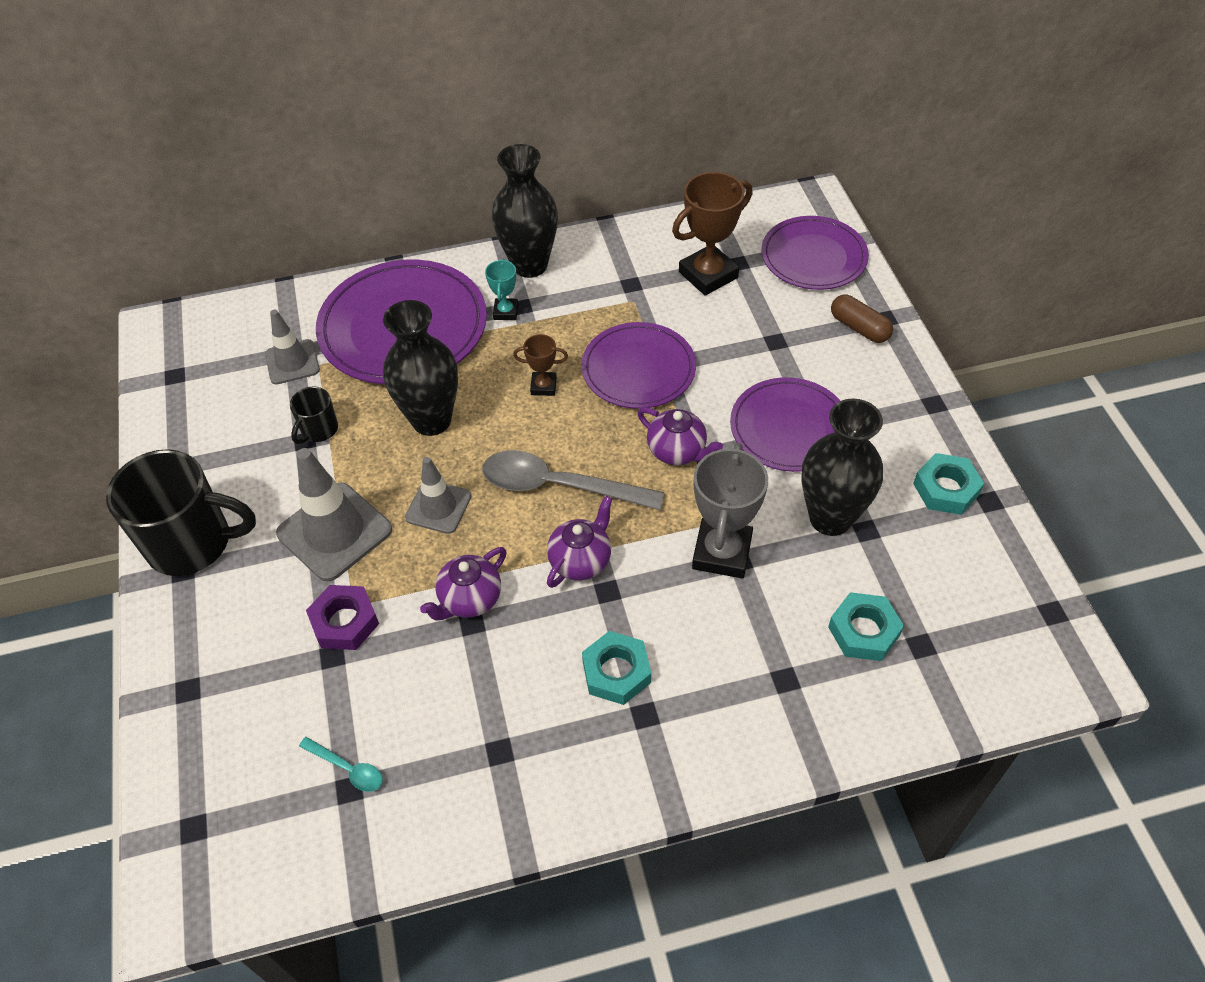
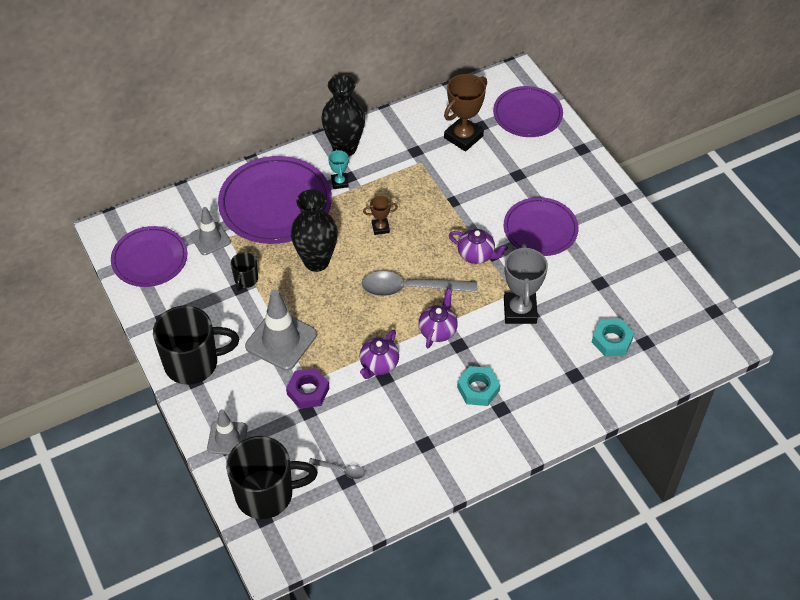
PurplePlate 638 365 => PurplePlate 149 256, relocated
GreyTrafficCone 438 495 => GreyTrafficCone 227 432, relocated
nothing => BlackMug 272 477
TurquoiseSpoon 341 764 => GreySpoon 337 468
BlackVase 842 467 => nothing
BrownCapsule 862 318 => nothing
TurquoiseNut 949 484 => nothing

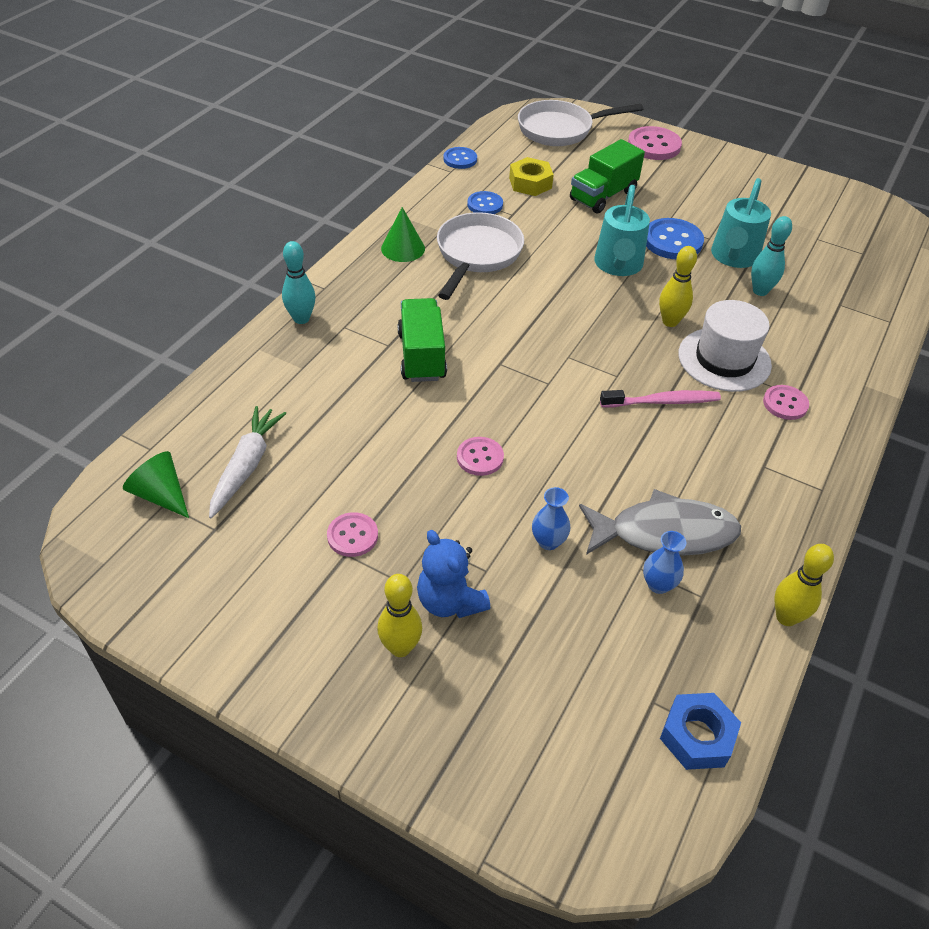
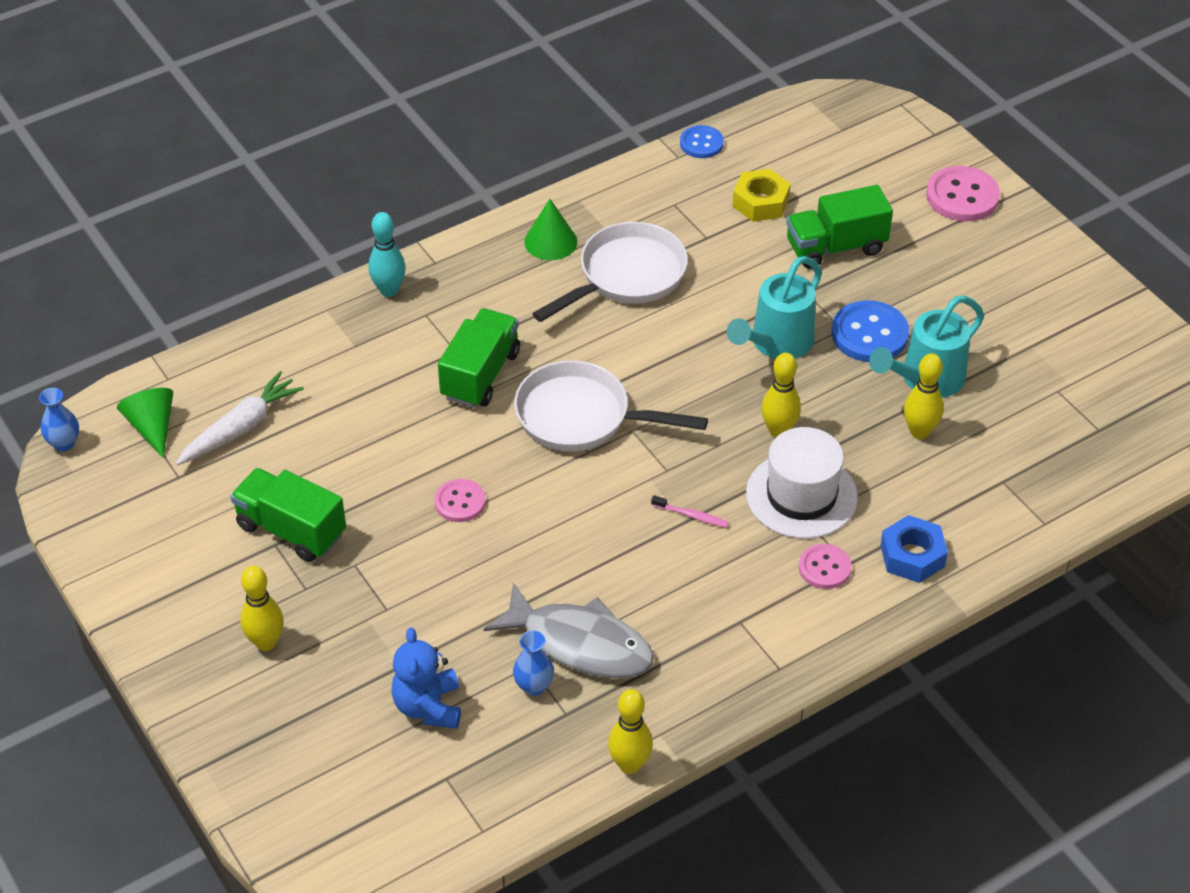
BlueVase 551 518 => BlueVase 59 419, relocated
PinkButton 352 534 => GreenTruck 288 515
BlueTeddyBear 453 574 => BlueTeddyBear 426 678, relocated
WhitePan 580 123 => WhitePan 611 406, relocated
PinkToothbrush 660 399 => PinkToothbrush 690 511, x0.57
BlueNut 700 731 => BlueNut 914 549, relocated
TurquoiseBowlingPin 771 256 => YellowBowlingPin 924 396
BlueButton 485 202 => nothing

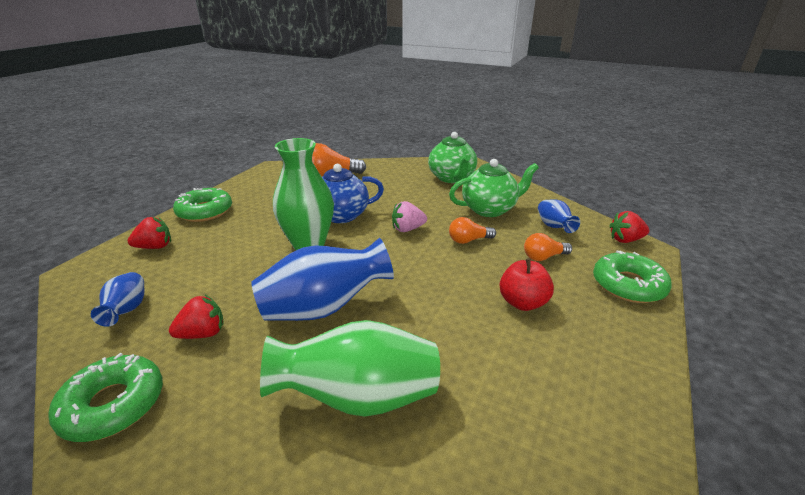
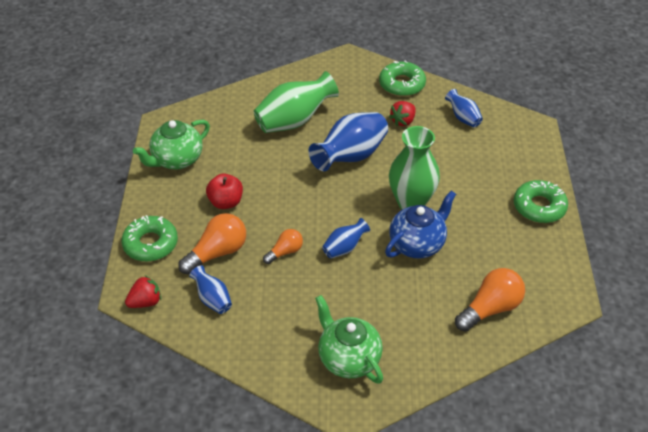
GreenTeapot 494 188 => GreenTeapot 171 144, relocated
OrangeLightBulb 548 247 => OrangeLightBulb 212 244, x1.69
PinkStrawberry 409 216 => BlueVase 346 238
RedStrawberry 149 233 => nothing

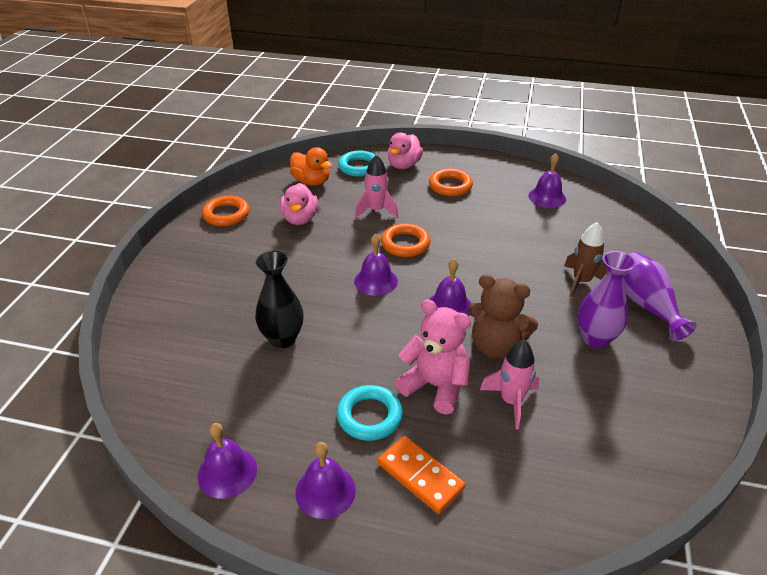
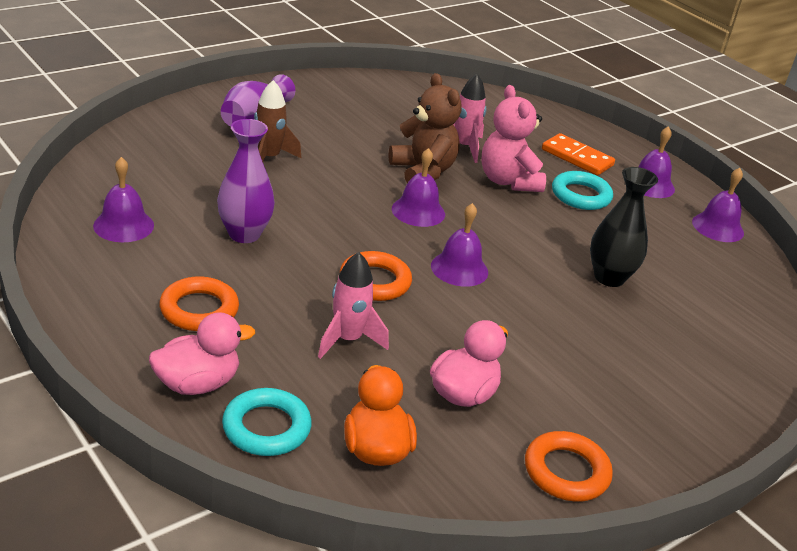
PurpleVase 607 299 => PurpleVase 246 181, relocated
OrangeDomino 421 475 => OrangeDomino 578 154, 45 degrees counterclockwise

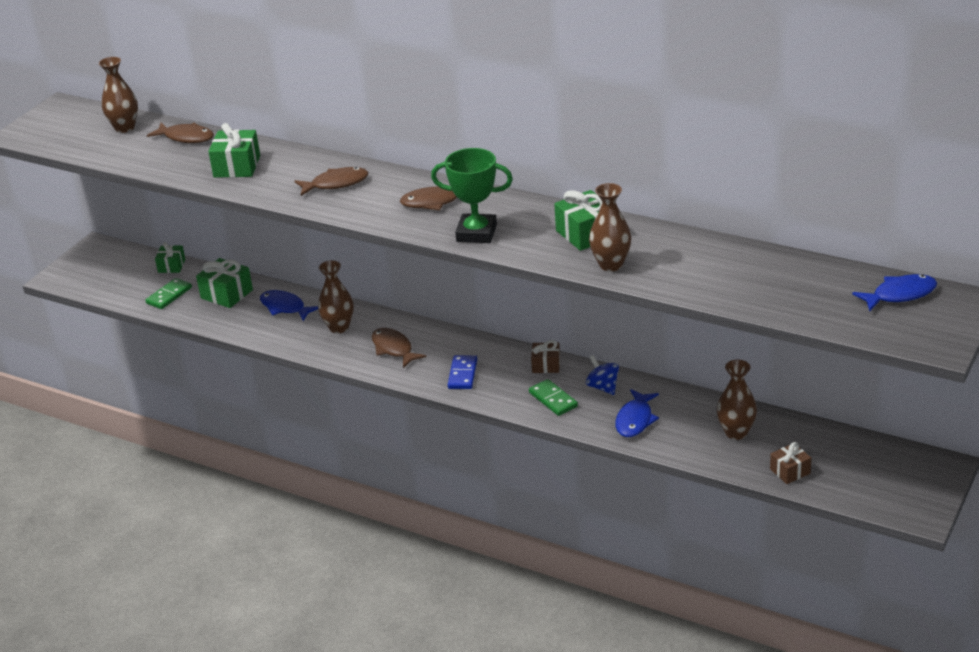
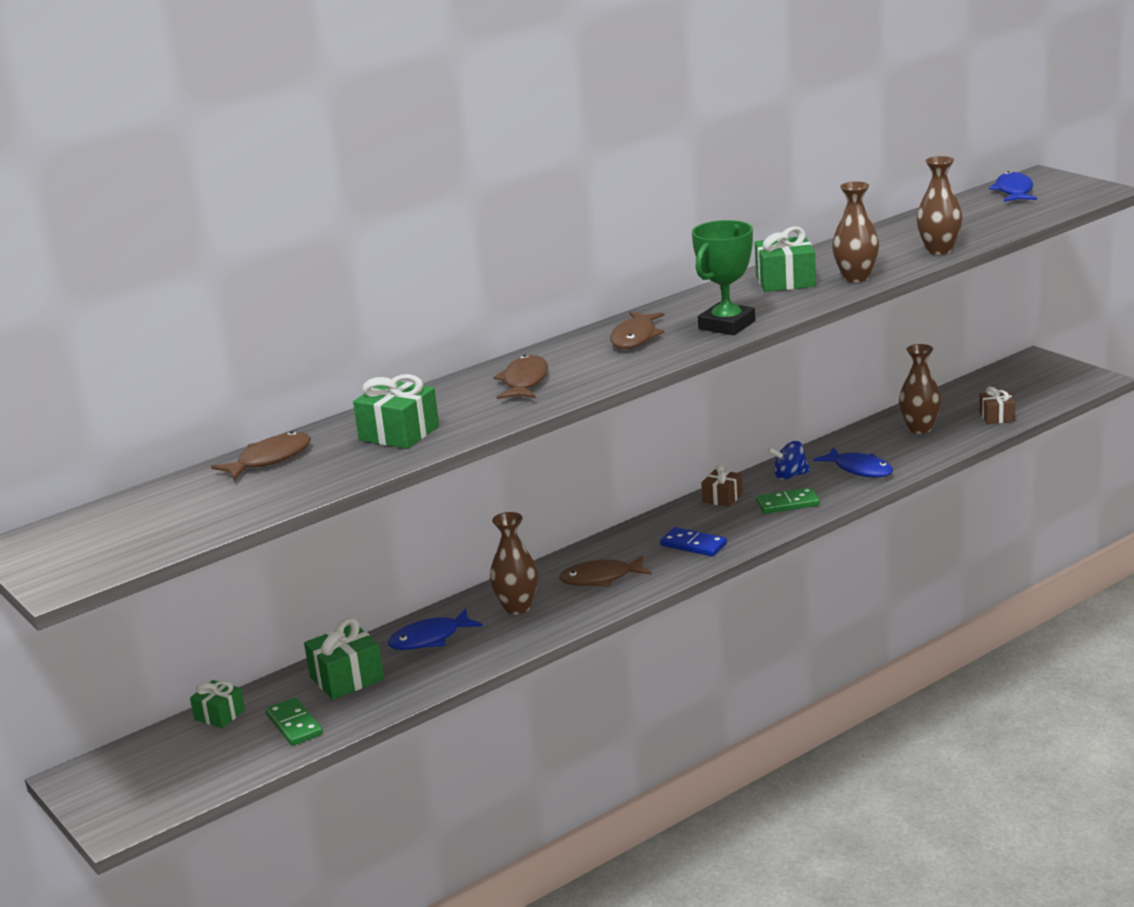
BrownVase 118 95 => BrownVase 940 205, relocated

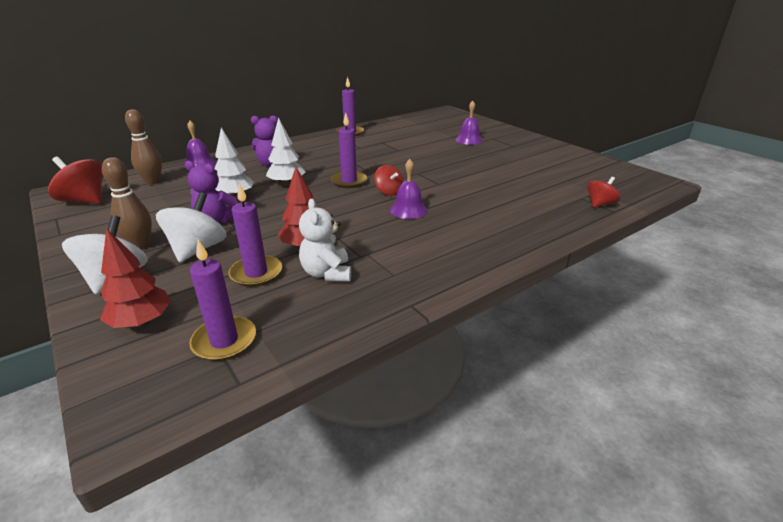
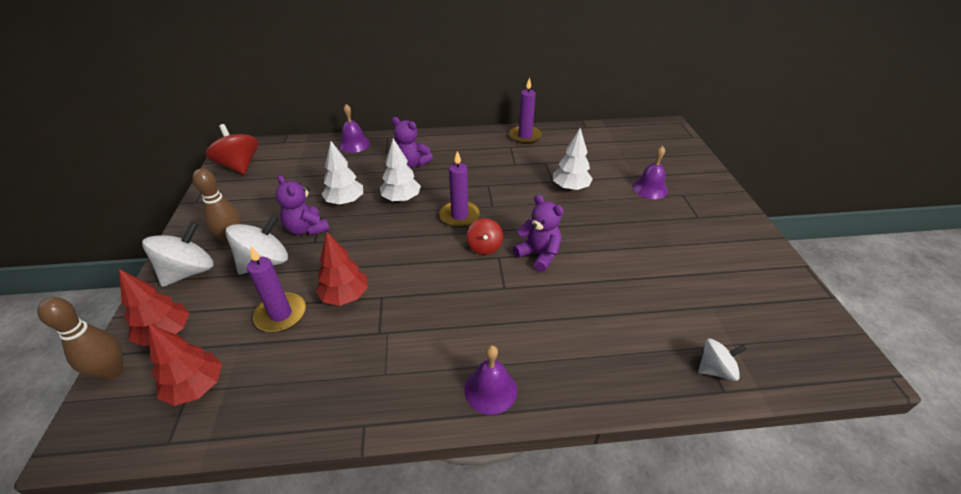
BrownBowlingPin 143 147 => BrownBowlingPin 80 339, relocated
PurpleCandle 222 300 => RedTree 185 365
PurpleBell 409 189 => PurpleBell 490 380, relocated
nothing => PurpleTeddyBear 538 233
nothing => WhiteTree 573 159
RedSpinningTop 603 192 => WhiteSpinningTop 722 359
WhiteTeddyBear 325 240 => nothing

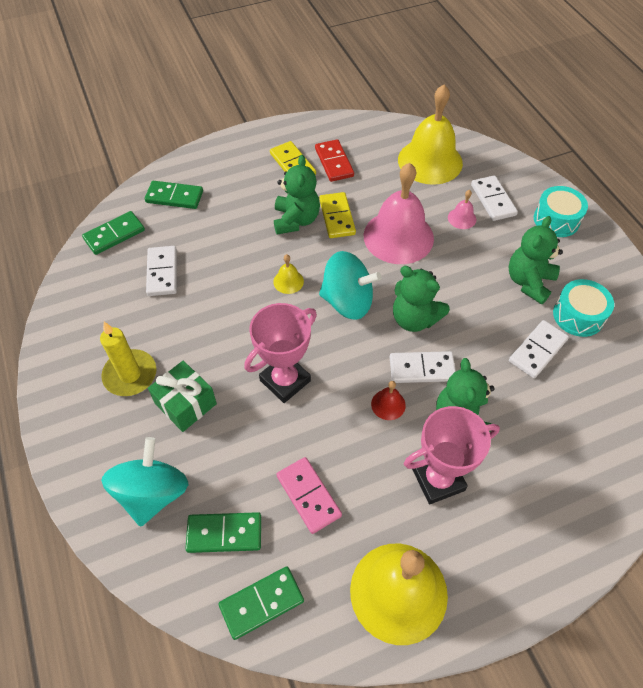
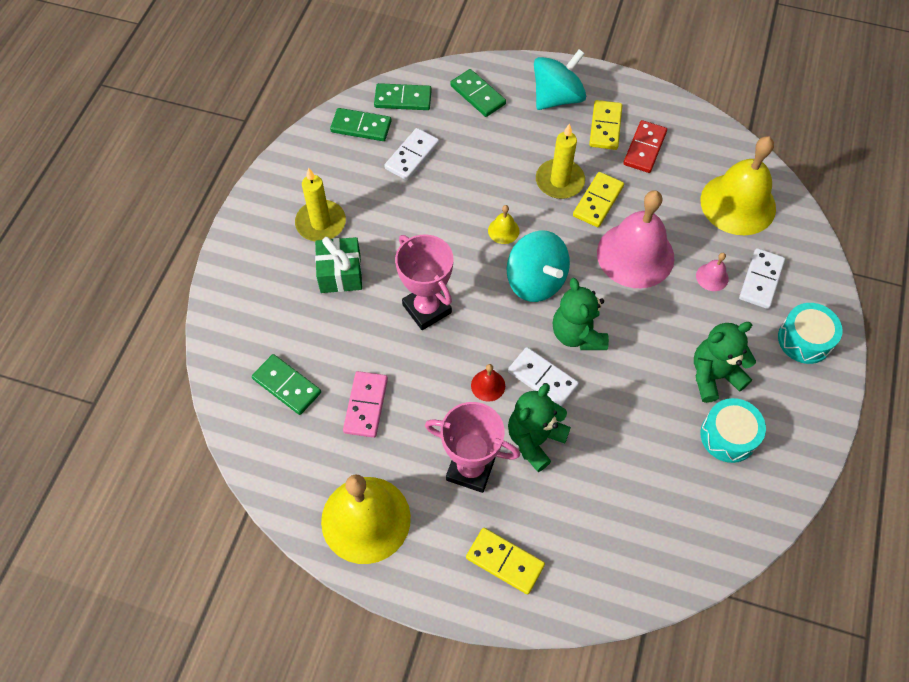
GreenDomino 261 603 => GreenDomino 361 124, relocated
PinkTrophy 280 353 => PinkTrophy 424 282, 60 degrees clockwise
nothing => YellowDomino 505 561
TurquoiseSpinningTop 144 482 => TurquoiseSpinningTop 560 79, relocated
GreenTeddyBear 297 195 => YellowCandle 560 161
WhiteDomino 539 349 => nothing

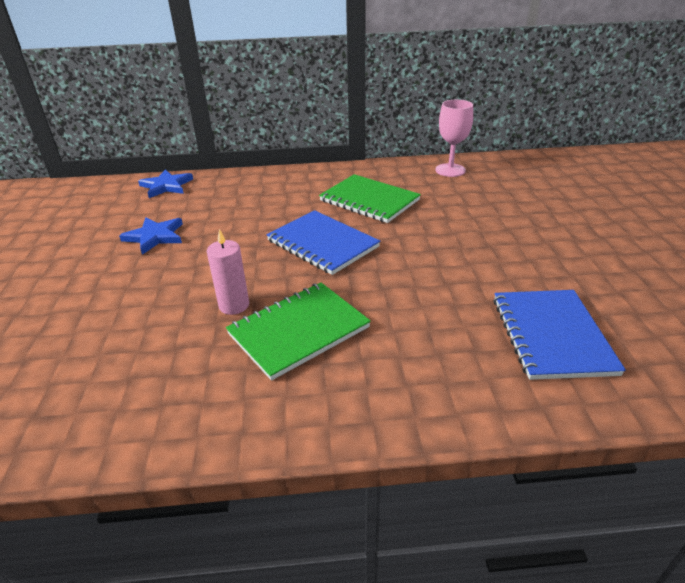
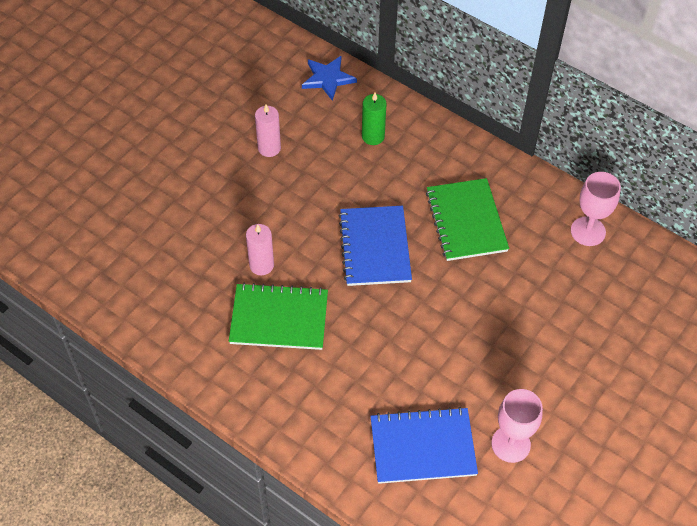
BlueStar 151 236 => PinkCandle 268 131
nothing => GreenCandle 374 119
BlueNotebook 559 335 => BlueNotebook 424 445, 45 degrees clockwise
nothing => PinkGoblet 517 426

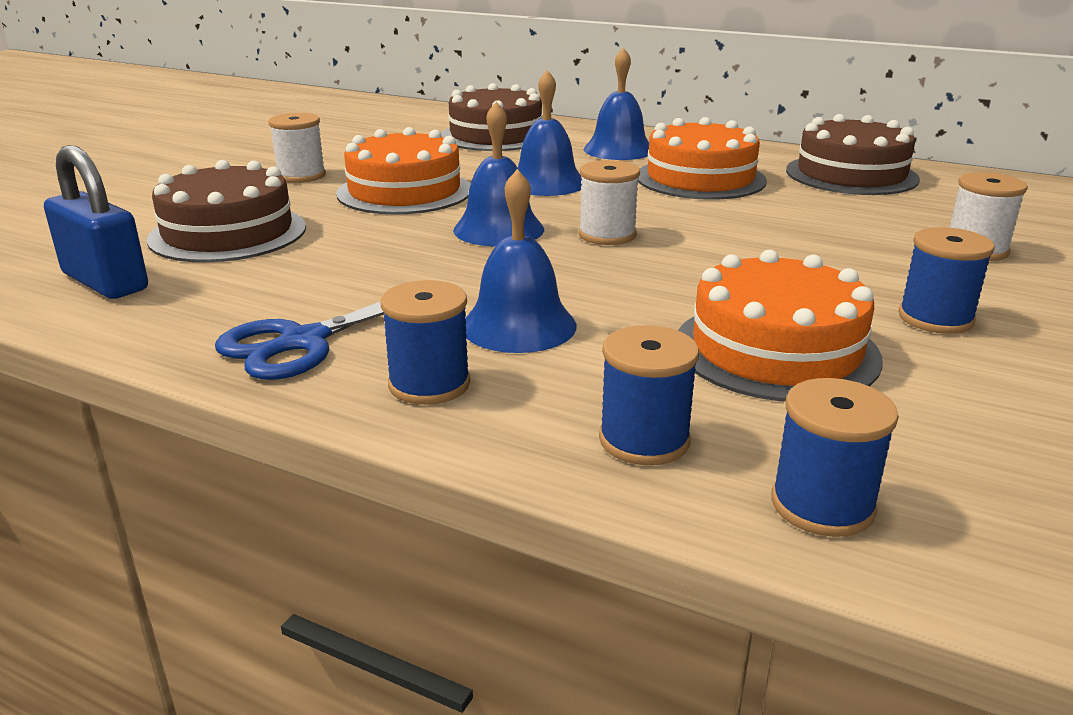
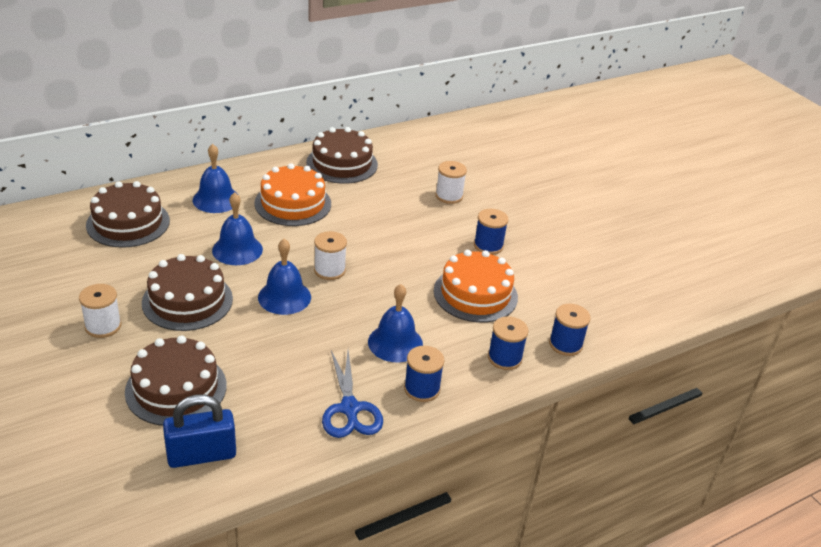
OrangeCake 403 170 => BrownCake 187 292

